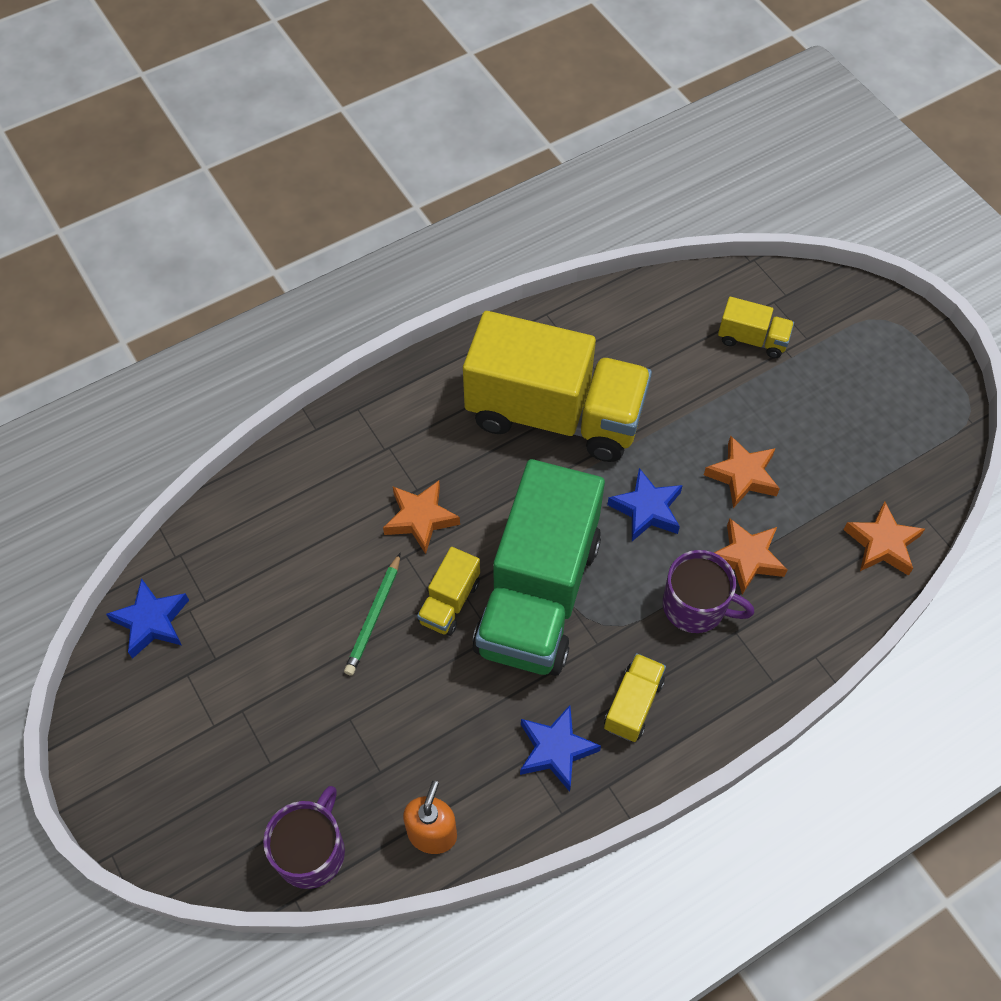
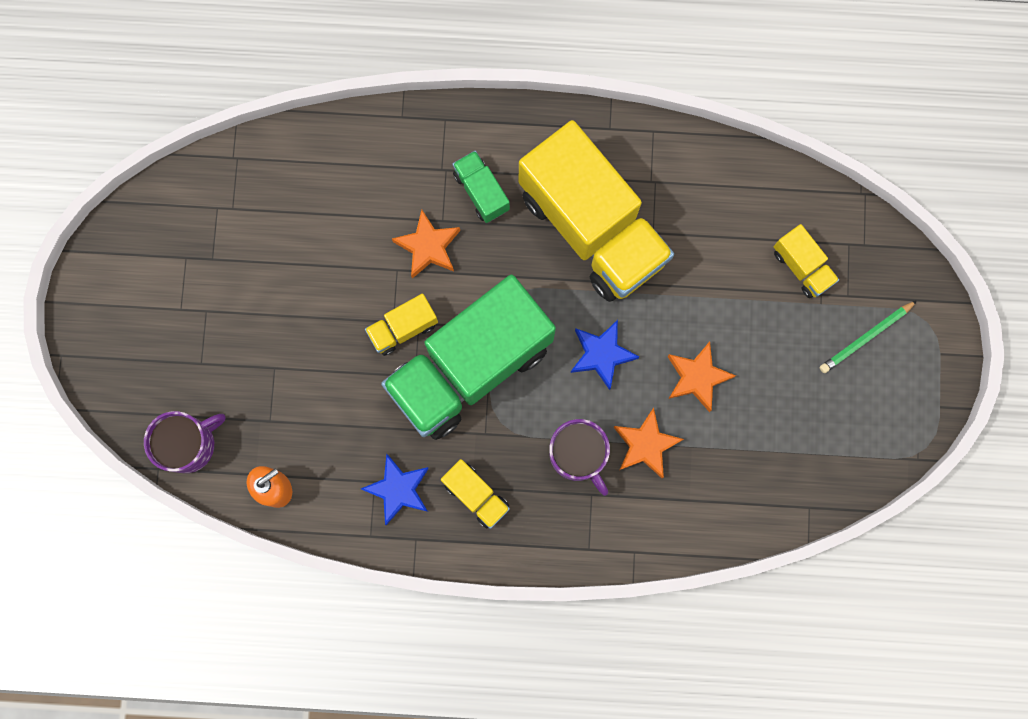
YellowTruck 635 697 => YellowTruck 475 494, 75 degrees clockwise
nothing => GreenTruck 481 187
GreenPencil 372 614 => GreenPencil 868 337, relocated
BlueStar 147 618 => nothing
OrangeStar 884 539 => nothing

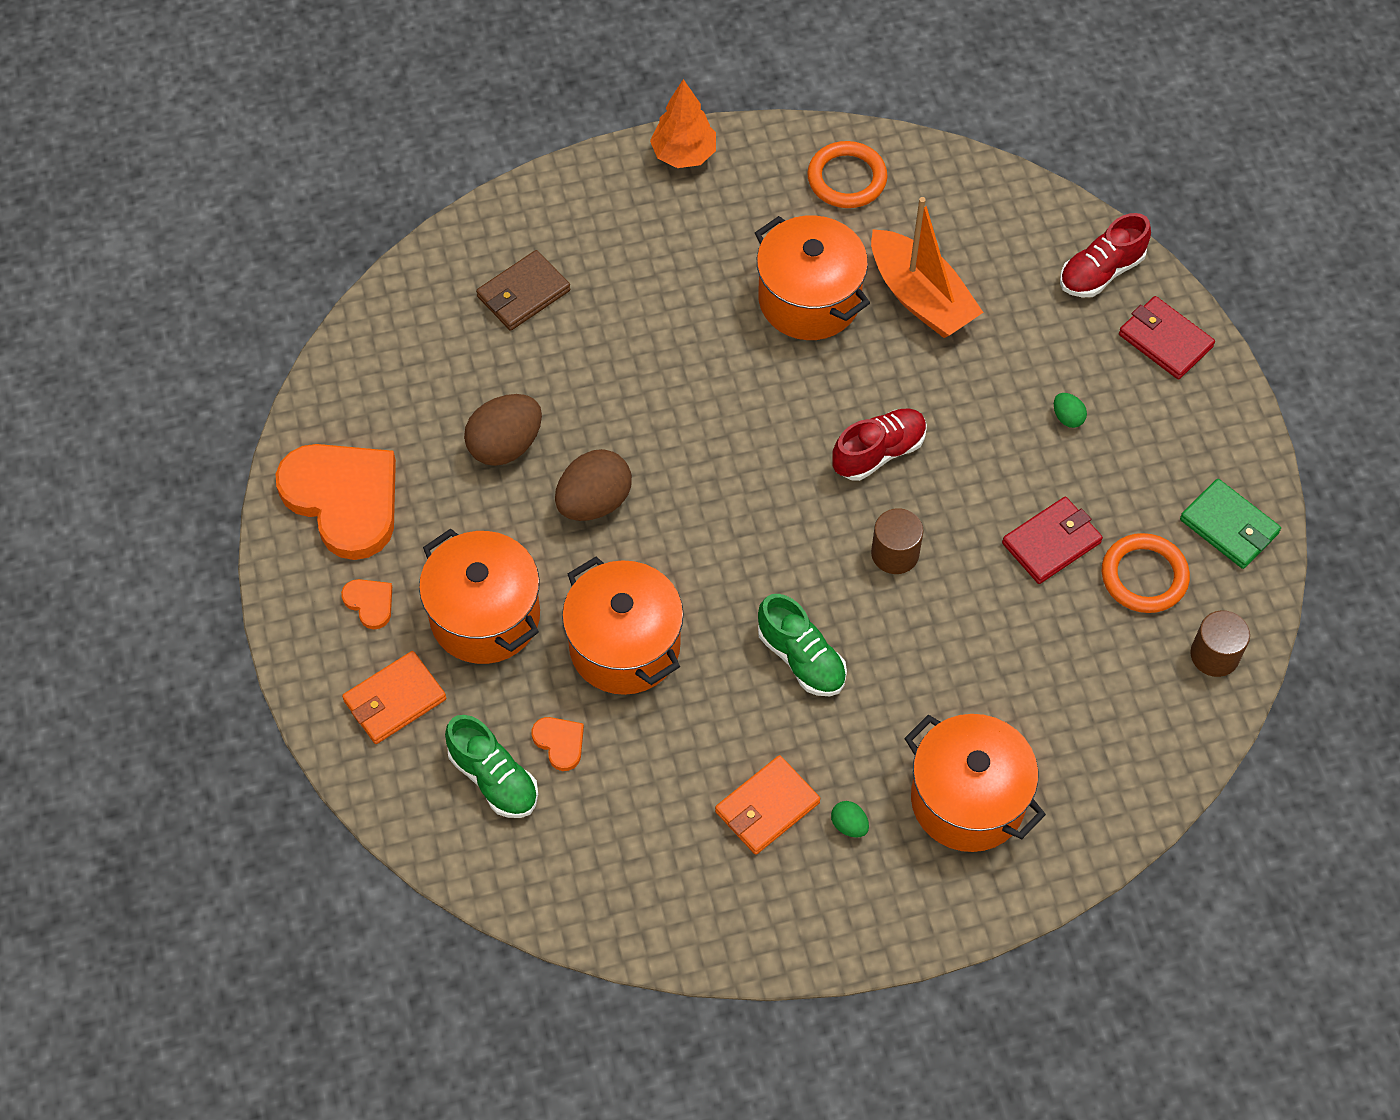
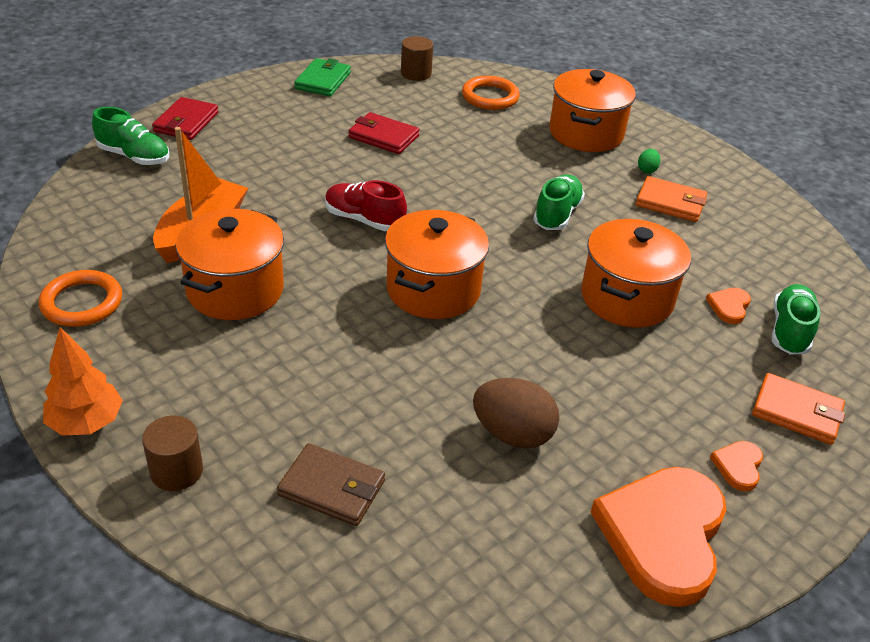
RedShoe 1105 255 => GreenShoe 130 136
BrownCylinder 897 541 => BrownCylinder 172 453, relocated
OrangePot 479 596 => OrangePot 437 264, relocated
OrangeRing 1146 573 => OrangeRing 491 93, relocated
BrownEgg 593 485 => nothing
GreenEgg 1070 410 => nothing

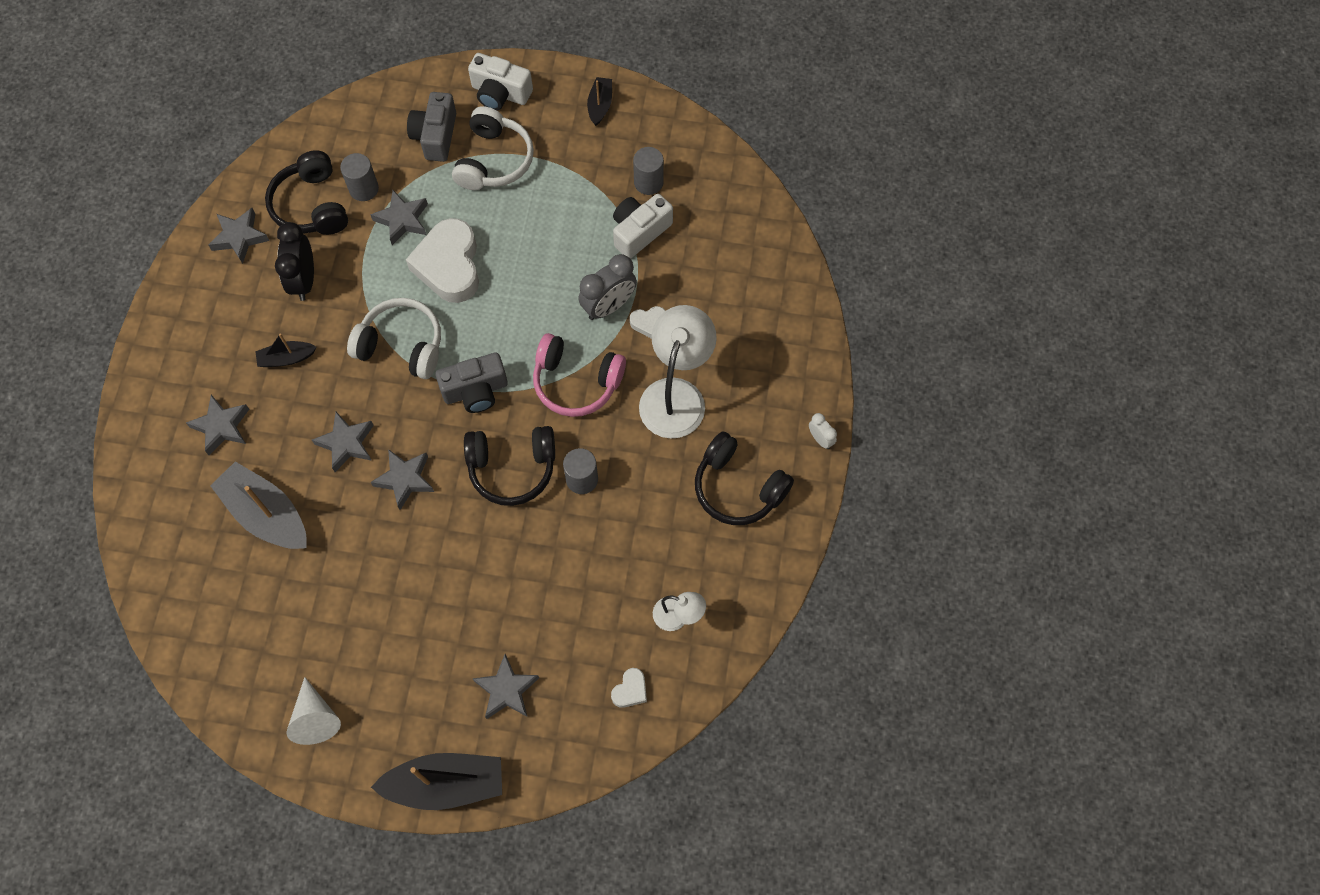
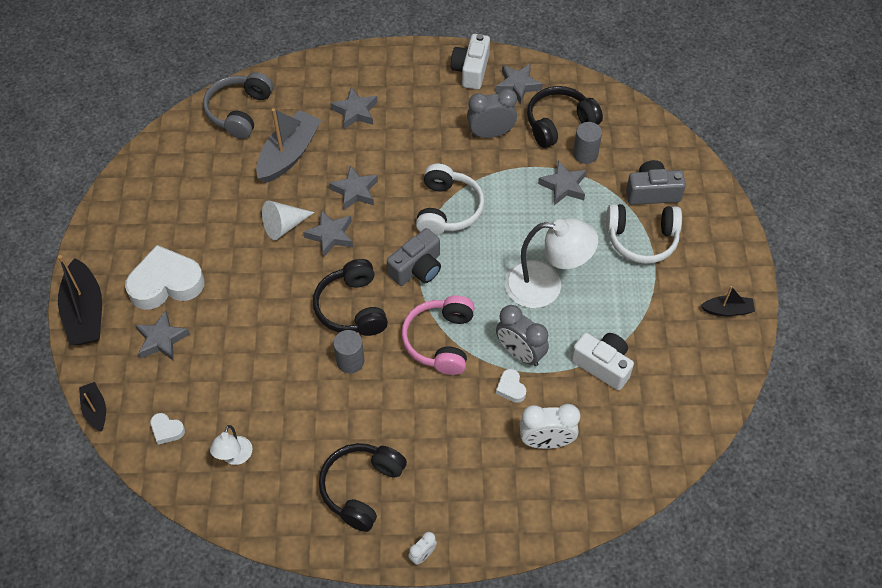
BlackBoat 286 350 => BlackBoat 92 407, relocated
WhiteHeart 442 260 => WhiteHeart 164 277, relocated
nothing => GreyHeadphones 238 105
WhiteCone 313 711 => WhiteCone 288 220, relocated
GreyCamera 471 383 => GreyCamera 414 257, 105 degrees counterclockwise
WhiteCamera 500 81 => WhiteCamera 470 61, relocated
BlackClock 294 261 => GreyClock 492 113
WhiteLamp 678 371 => WhiteLamp 551 263, relocated
nothing => WhiteClock 549 426
GreyCylinder 648 171 => nothing

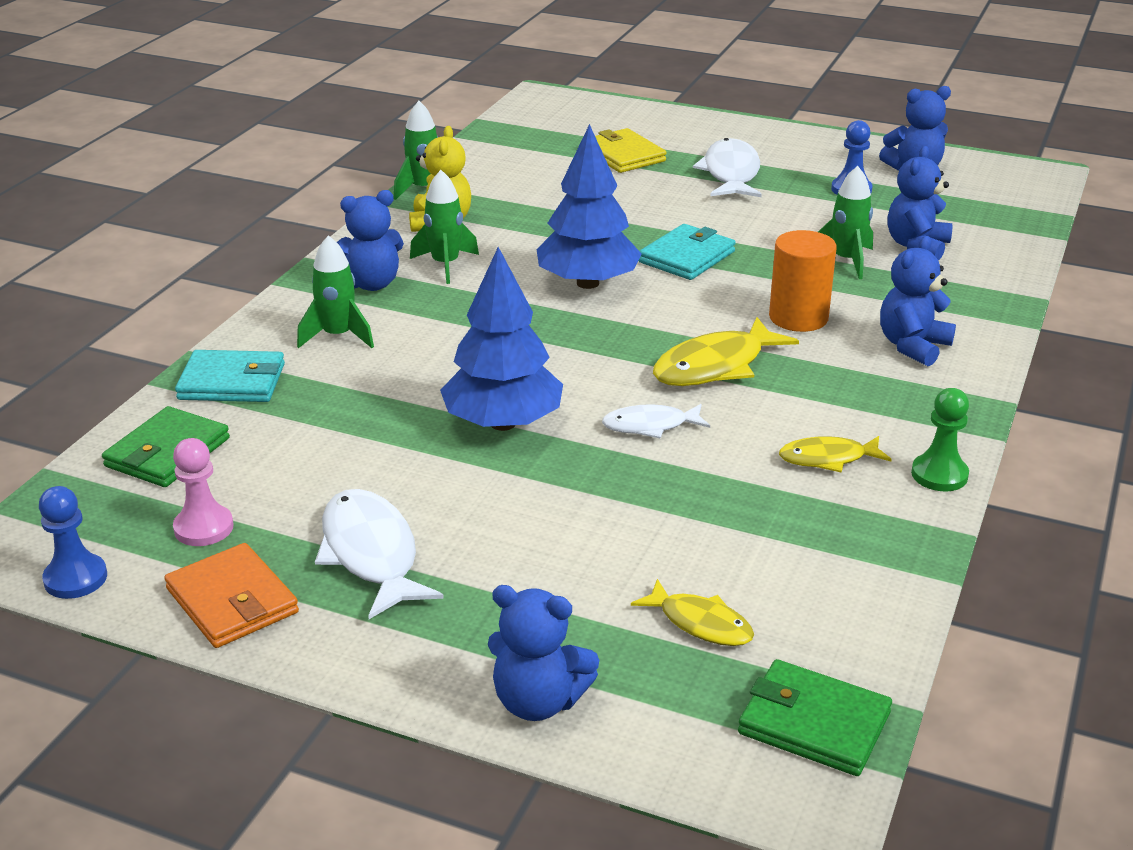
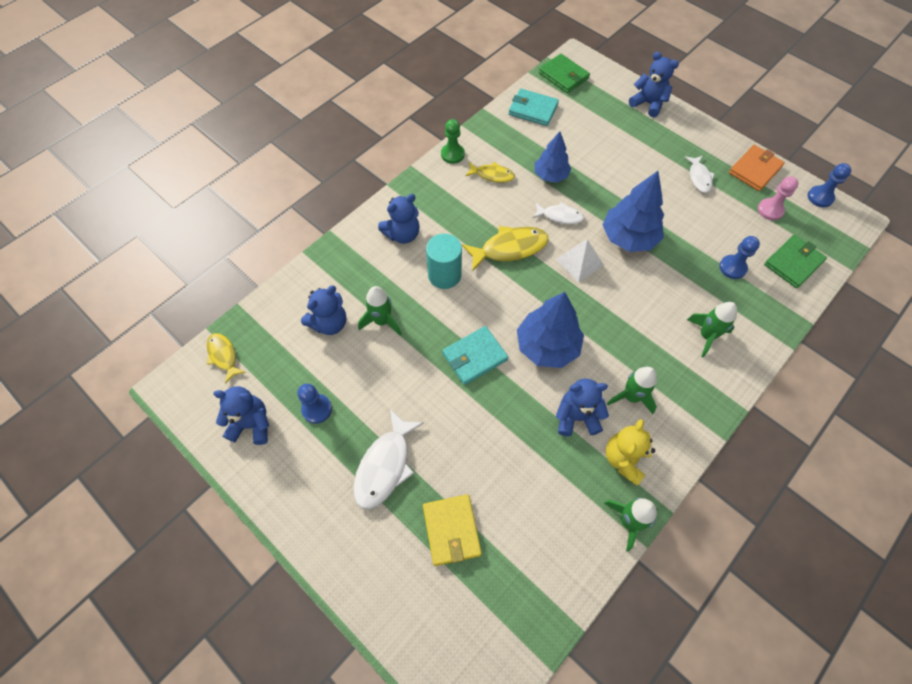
YellowFish 692 612 => YellowFish 226 358, relocated
OrangeCylinder 803 281 => TurquoiseCylinder 444 261
TurquoiseWallet 230 376 => TurquoiseWallet 533 107, relocated
nothing => BlueTree 553 157
nothing => WhitePyramid 580 261
BlueTeddyBear 370 240 => BlueTeddyBear 582 407, relocated
WhiteFish 379 554 => WhiteFish 700 174, x0.61
nothing => BluePawn 739 257
OrangeWallet 231 595 => OrangeWallet 757 168, 60 degrees clockwise

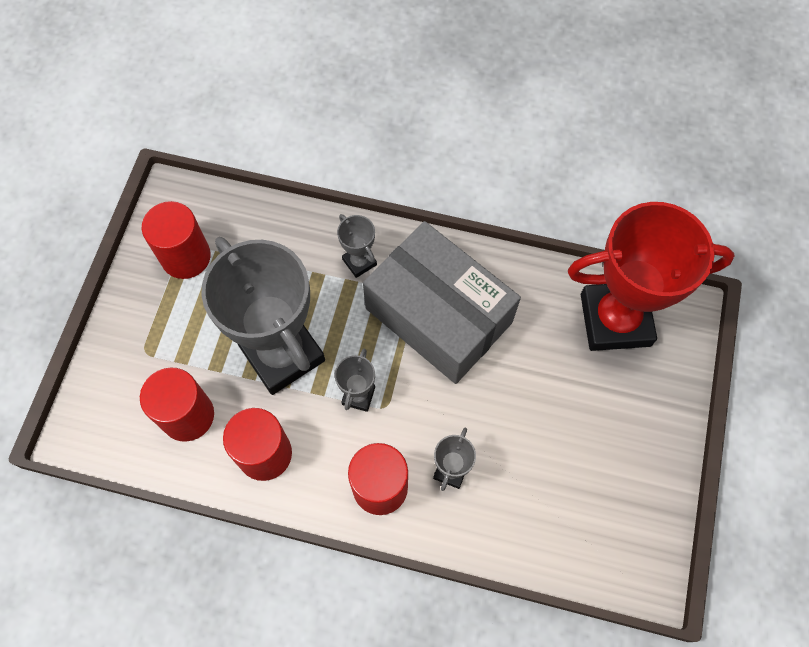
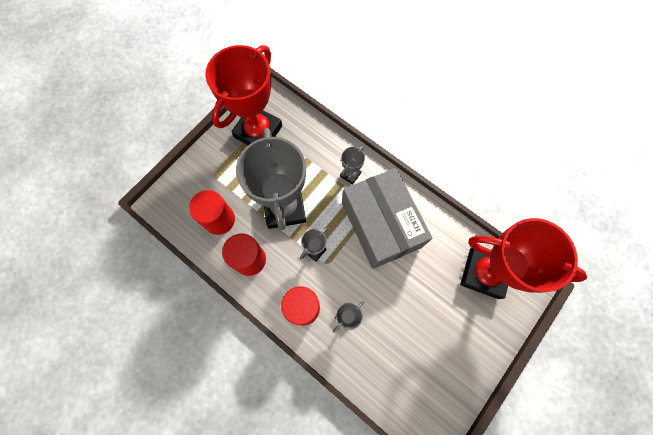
RedCylinder 176 240 => RedTrophy 243 95
GreyTrophy 357 246 => GreyTrophy 352 165, 45 degrees clockwise

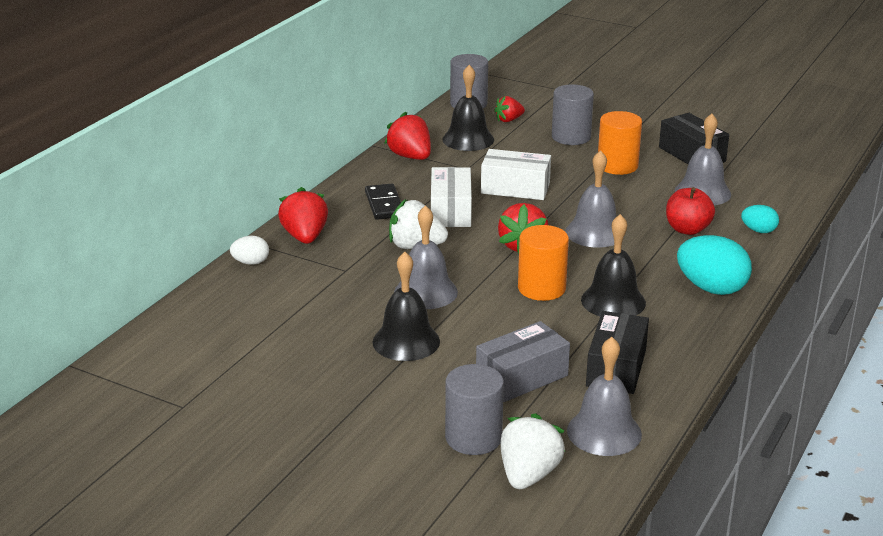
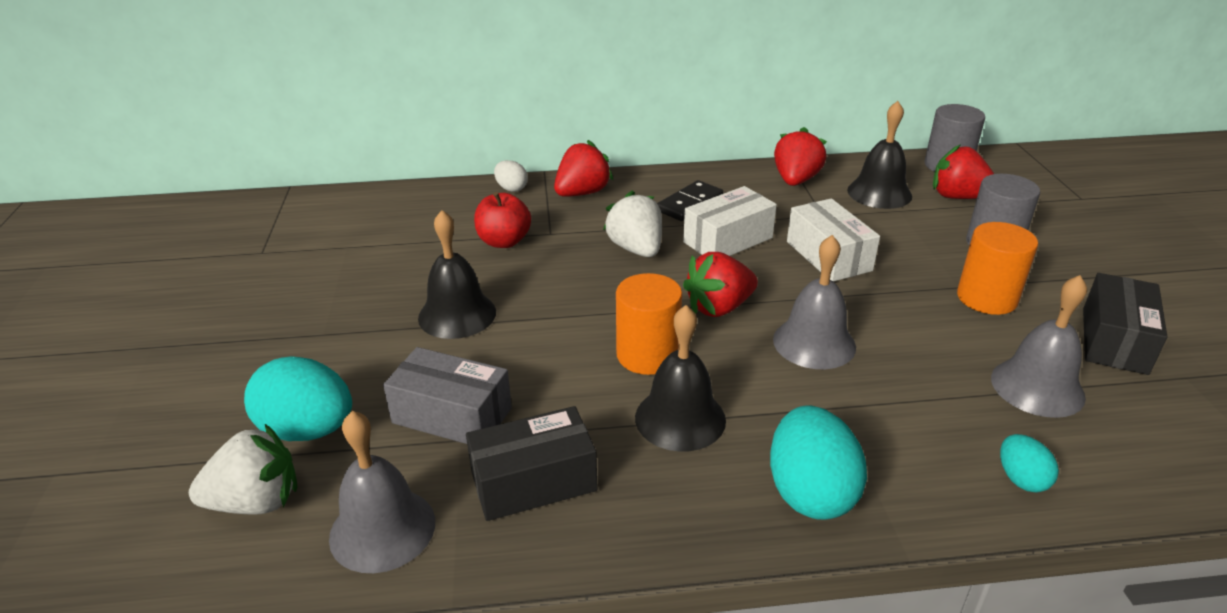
GreyCylinder 474 409 => TurquoiseEgg 298 398
RedApple 690 211 => RedApple 502 220, relocated
RedStrawberry 509 109 => RedStrawberry 963 171, x1.61
GreyBell 426 257 => nothing

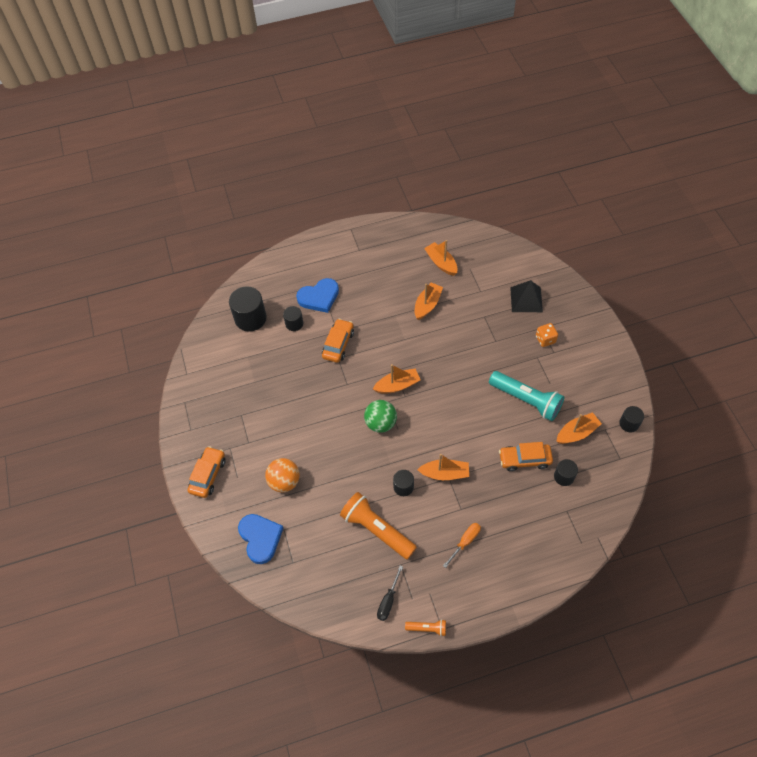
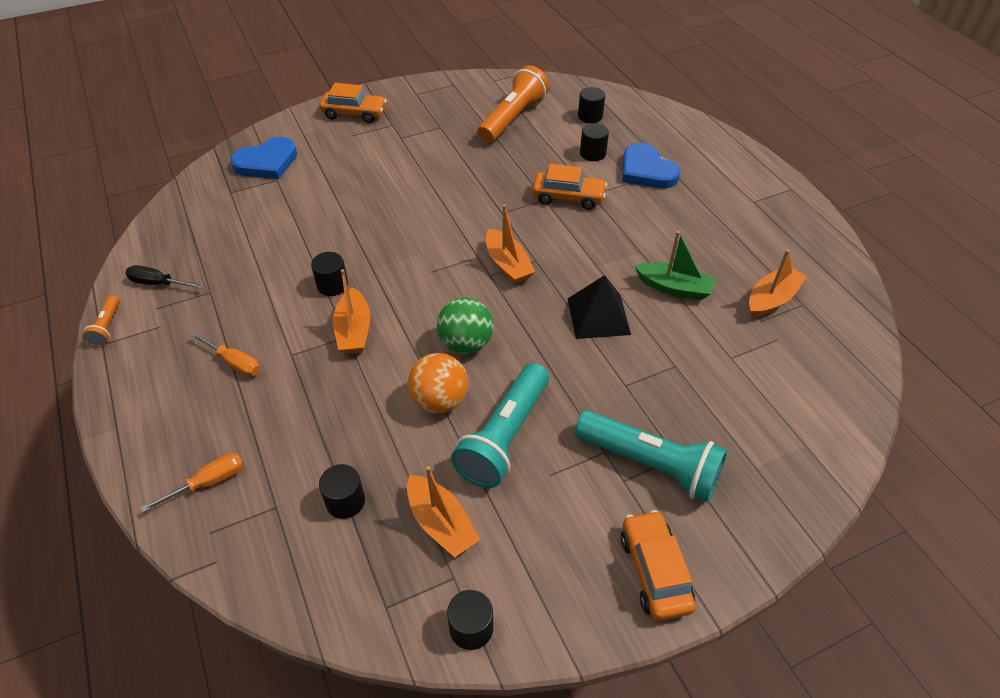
nothing => OrangeScrewdriver 192 483
OrangeBall 282 475 => OrangeBall 438 383, relocated
GreenBall 380 416 => GreenBall 465 325, relocated
OrangeFlashlight 378 526 => OrangeFlashlight 513 104, relocated
BlackPyramid 526 296 => BlackPyramid 599 307, relocated
OrangeDice 547 335 => TurquoiseFlashlight 651 456
BlackCylinder 248 309 => BlackCylinder 591 105, x0.56
OrangeCar 526 456 => OrangeCar 658 565, relocated
OrangeBoat 429 301 => GreenBoat 675 265

